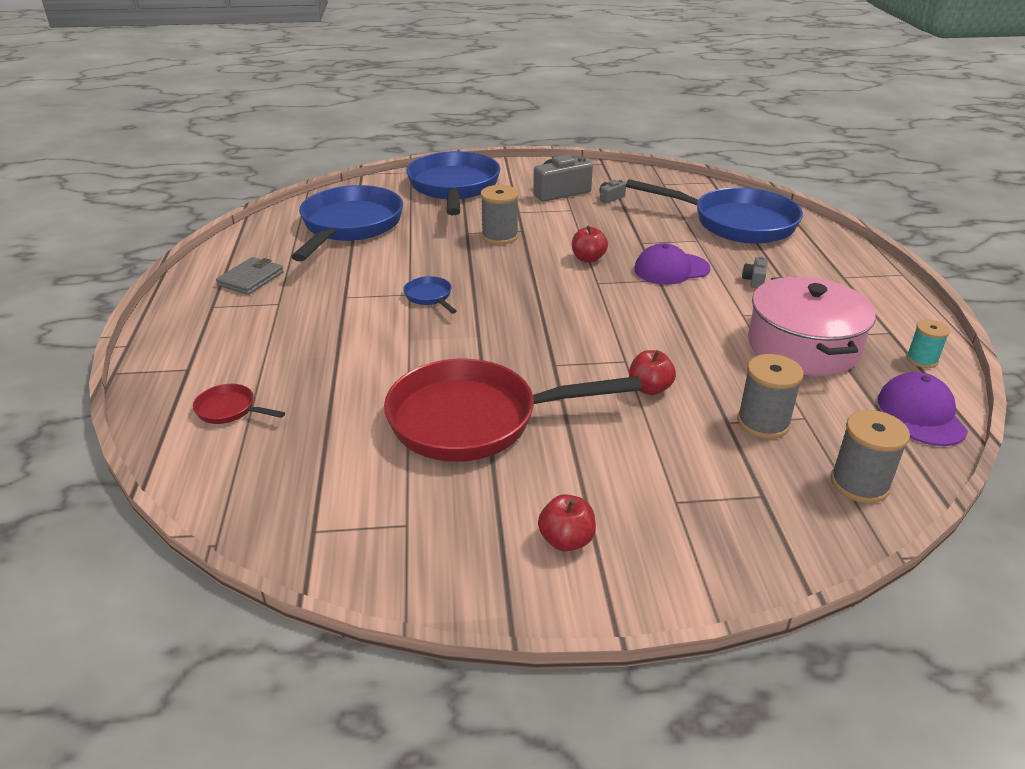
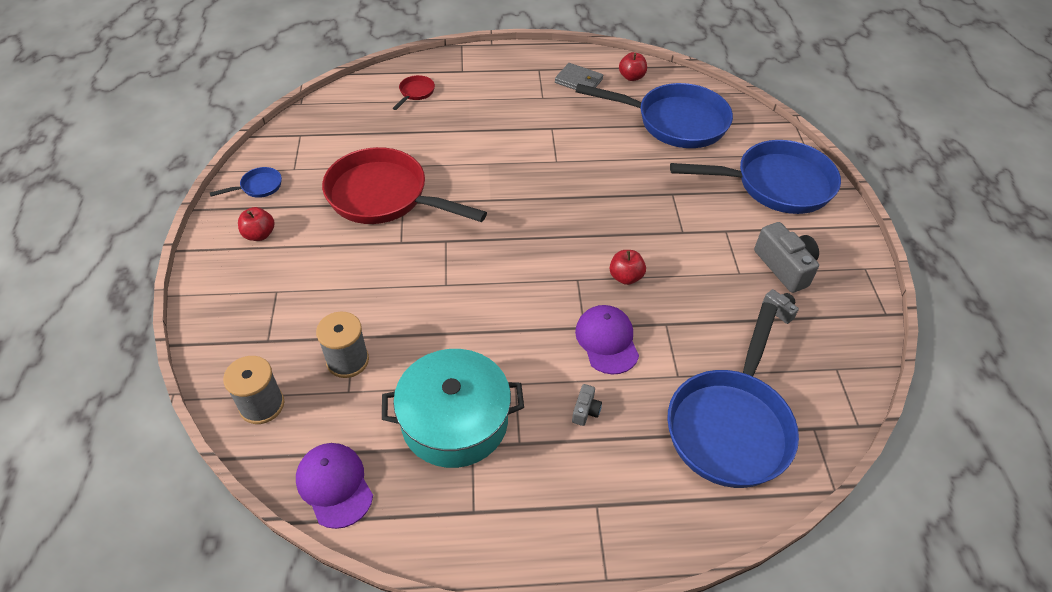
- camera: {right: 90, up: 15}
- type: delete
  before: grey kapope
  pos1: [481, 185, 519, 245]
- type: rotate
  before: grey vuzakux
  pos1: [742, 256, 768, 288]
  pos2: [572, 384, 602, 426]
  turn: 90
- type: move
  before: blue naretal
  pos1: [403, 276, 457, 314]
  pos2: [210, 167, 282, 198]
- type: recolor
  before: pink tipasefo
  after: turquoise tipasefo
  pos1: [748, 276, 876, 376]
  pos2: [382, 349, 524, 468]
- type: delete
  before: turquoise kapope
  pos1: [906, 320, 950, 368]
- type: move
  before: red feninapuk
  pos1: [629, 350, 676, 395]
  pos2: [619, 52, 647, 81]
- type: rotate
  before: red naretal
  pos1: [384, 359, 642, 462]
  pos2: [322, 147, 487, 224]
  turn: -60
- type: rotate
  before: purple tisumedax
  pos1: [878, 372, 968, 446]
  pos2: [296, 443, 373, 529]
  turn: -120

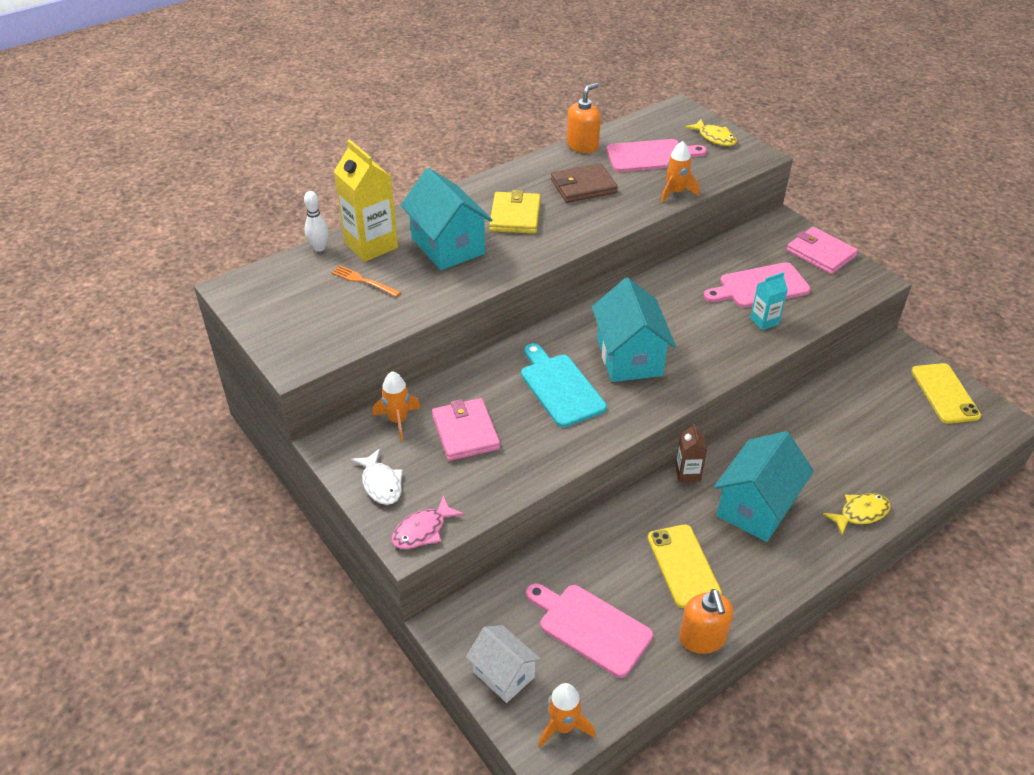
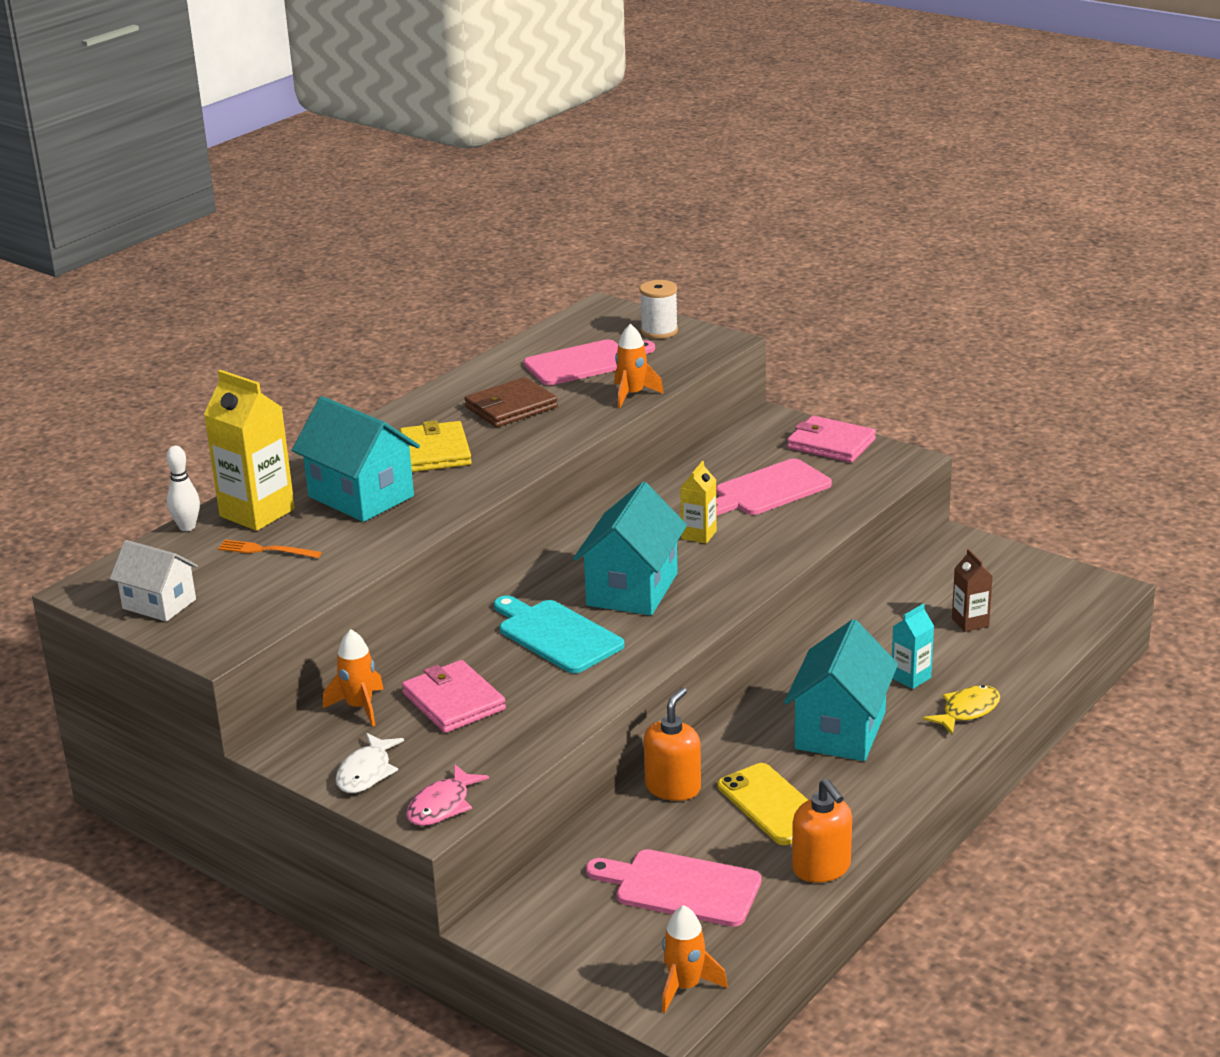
- camera: {right: -15, up: -15}
- type: move
  before: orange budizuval
  pos1: [567, 83, 601, 153]
  pos2: [644, 687, 701, 801]
- type: replace
  before: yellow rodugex
  after: white kapope
  pos1: [685, 119, 737, 146]
  pos2: [640, 280, 678, 339]
- type: move
  before: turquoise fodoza
  pos1: [750, 272, 788, 330]
  pos2: [892, 604, 934, 689]
- type: rotate
  before: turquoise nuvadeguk
  pos1: [592, 278, 676, 382]
  pos2: [573, 482, 687, 616]
  turn: 45
- type: delete
  before: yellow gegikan
  pos1: [911, 363, 981, 424]
- type: move
  before: brown fodoza
  pos1: [675, 423, 707, 482]
  pos2: [952, 549, 993, 632]
- type: rotate
  before: white rodugex
  pos1: [351, 449, 403, 505]
  pos2: [336, 733, 404, 793]
  turn: 60
- type: move
  before: white nuvadeguk
  pos1: [466, 625, 541, 703]
  pos2: [110, 540, 198, 622]
- type: insert
  after: yellow fodoza
  pos2: [680, 461, 717, 544]

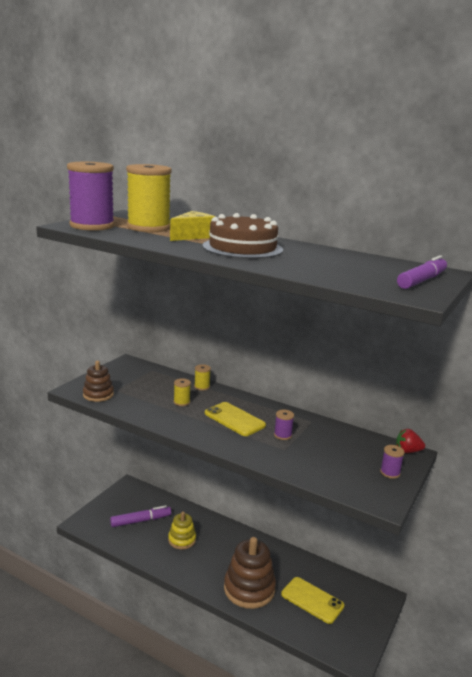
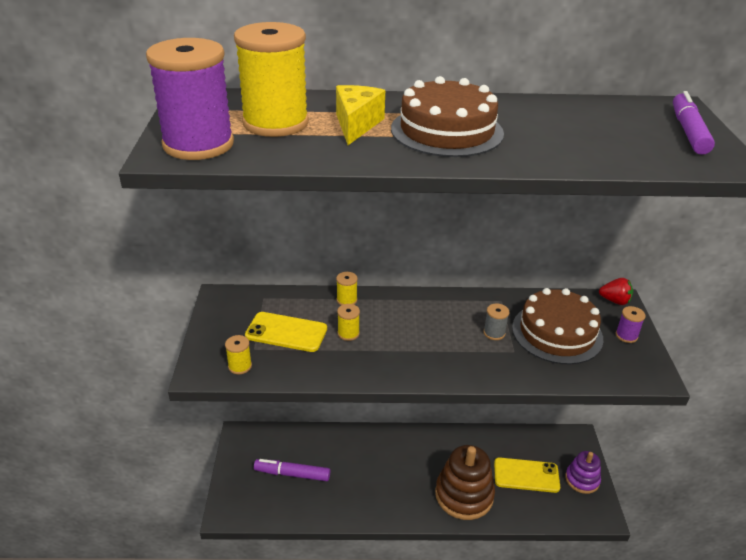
- camera: {right: -30, up: 15}
- type: replace
  before: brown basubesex
  after: yellow kapope
  pos1: [83, 361, 114, 402]
  pos2: [225, 335, 252, 374]
- type: move
  before: yellow gegikan
  pos1: [205, 402, 266, 436]
  pos2: [245, 312, 327, 352]
- type: recolor
  before: purple kapope
  after: grey kapope
  pos1: [274, 410, 294, 440]
  pos2: [484, 303, 509, 340]
- type: rotate
  before: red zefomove
  pos1: [396, 429, 425, 453]
  pos2: [599, 278, 633, 305]
  turn: -135
- type: rotate
  before: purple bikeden
  pos1: [110, 505, 171, 527]
  pos2: [254, 459, 330, 481]
  turn: -120
- type: delete
  before: yellow basubesex
  pos1: [168, 512, 196, 549]
- type: insert
  after: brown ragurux
  pos2: [512, 288, 603, 364]
- type: insert
  after: purple basubesex
  pos2: [565, 451, 601, 494]

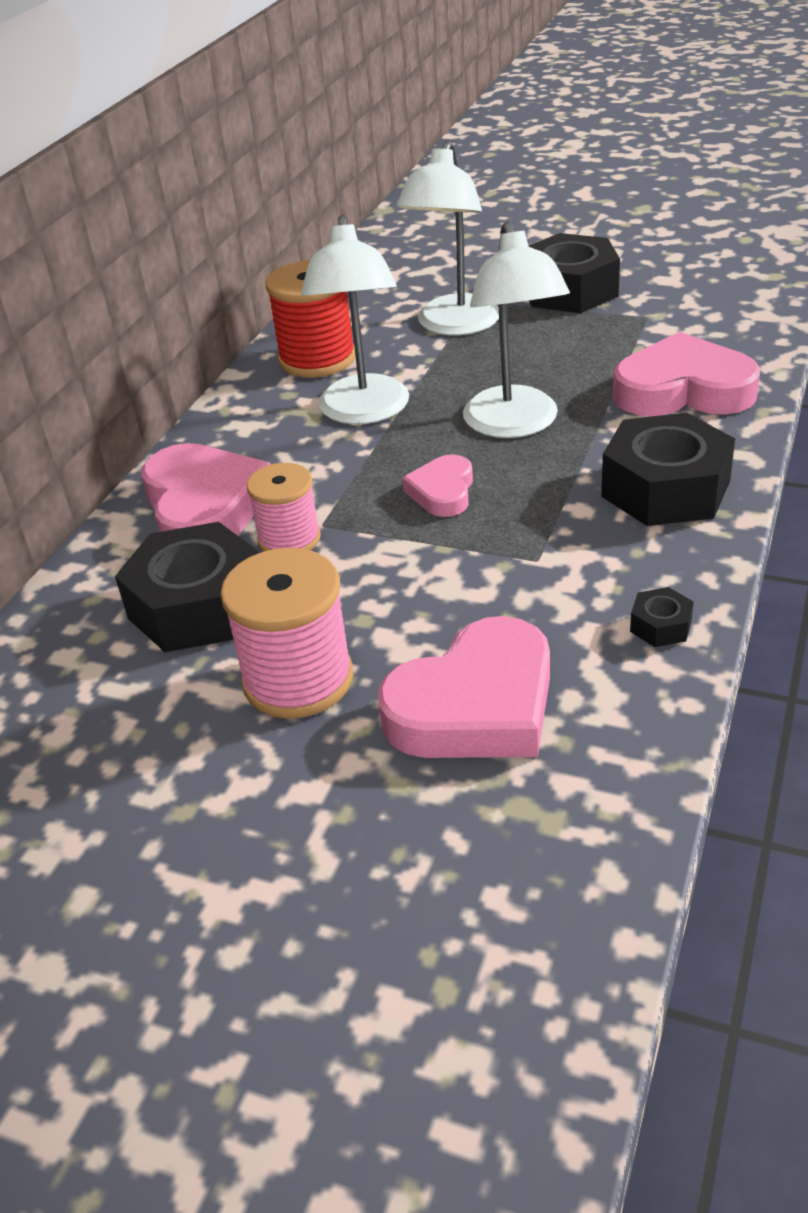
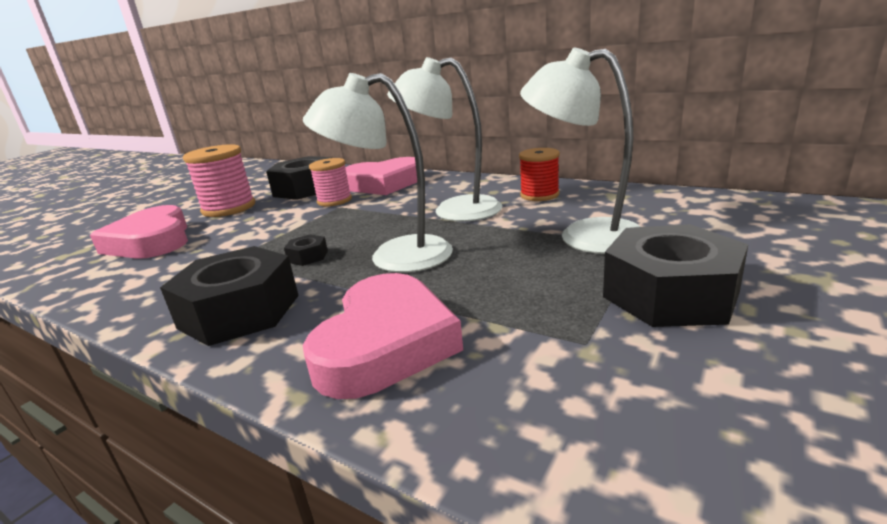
- camera: {right: 100, up: -15}
- type: resize
  before: red kapope
  pos1: [266, 260, 356, 378]
  pos2: [519, 148, 560, 201]
  scale: 0.66
- type: delete
  before: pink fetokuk
  pos1: [402, 454, 473, 517]
- type: move
  before: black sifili
  pos1: [630, 587, 694, 647]
  pos2: [284, 234, 328, 266]

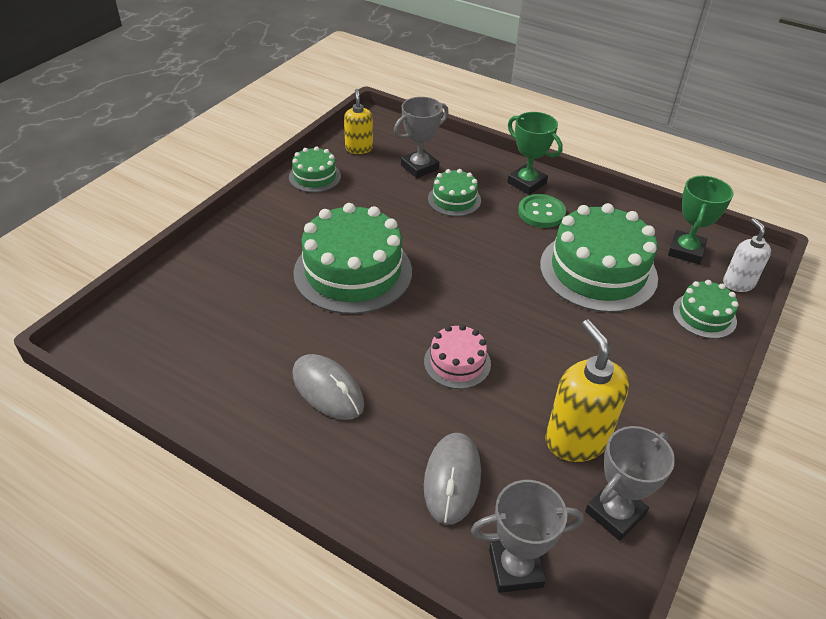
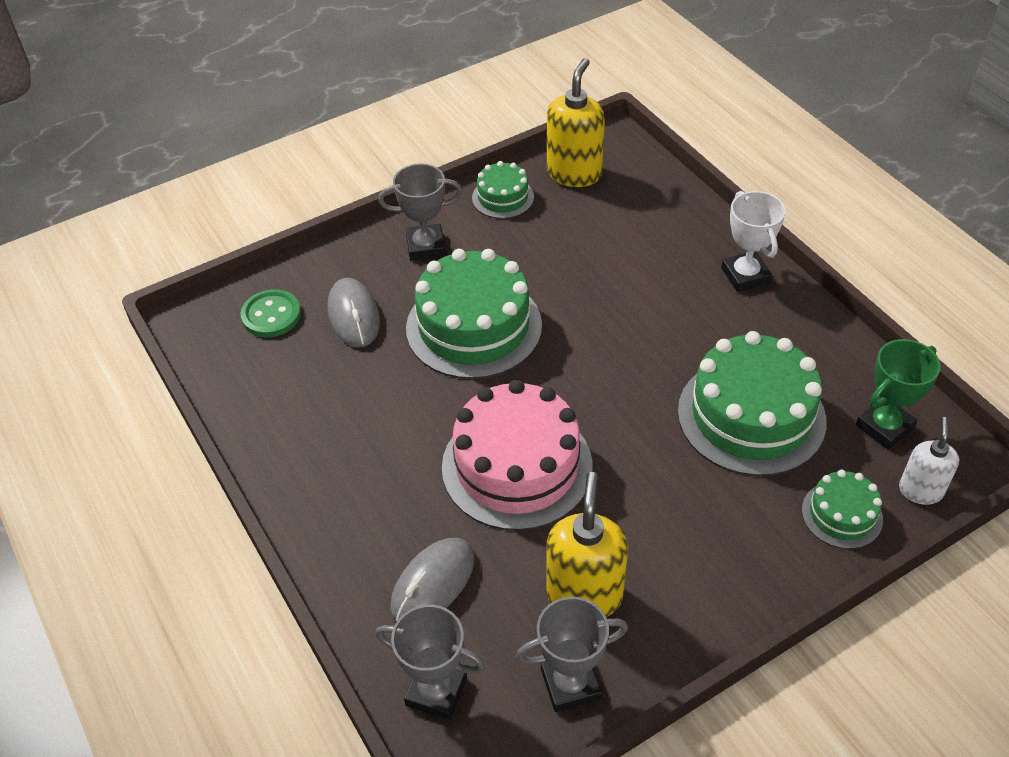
- camera: {right: 30, up: 5}
- type: resize
  before: yellow budizuval
  pos1: [344, 89, 373, 154]
  pos2: [547, 58, 605, 187]
  scale: 1.63
- type: move
  before: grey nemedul
  pos1: [394, 97, 449, 178]
  pos2: [378, 163, 463, 261]
- type: recolor
  before: green nemedul
  after: white nemedul
  pos1: [507, 112, 563, 195]
  pos2: [721, 191, 786, 292]
- type: delete
  before: green ragurux
  pos1: [428, 169, 481, 216]
- type: move
  before: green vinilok
  pos1: [518, 194, 566, 228]
  pos2: [240, 289, 301, 337]
- type: resize
  before: pink ragurux
  pos1: [424, 324, 491, 389]
  pos2: [442, 379, 593, 531]
  scale: 1.98
- type: move
  before: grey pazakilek
  pos1: [293, 354, 364, 420]
  pos2: [328, 278, 380, 347]

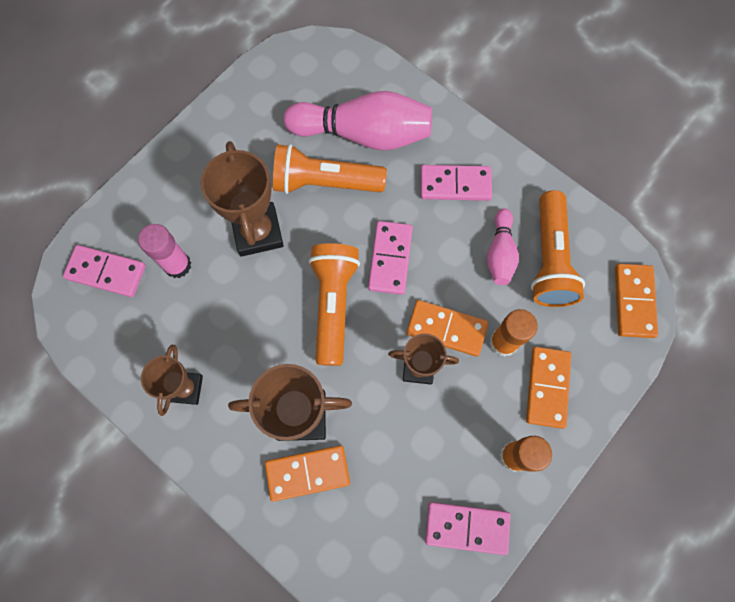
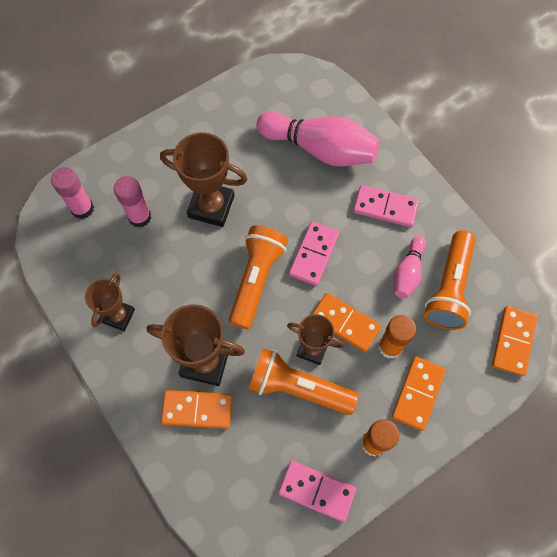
- camera: {right: 15, up: -5}
- type: rotate
  before: brown nemedul
  pos1: [201, 141, 284, 257]
  pos2: [160, 132, 247, 227]
  turn: -75
- type: move
  before: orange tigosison
  pos1: [273, 144, 387, 194]
  pos2: [249, 348, 359, 415]
- type: replace
  before: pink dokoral
  after: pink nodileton
  pos1: [63, 245, 146, 297]
  pos2: [51, 167, 94, 219]

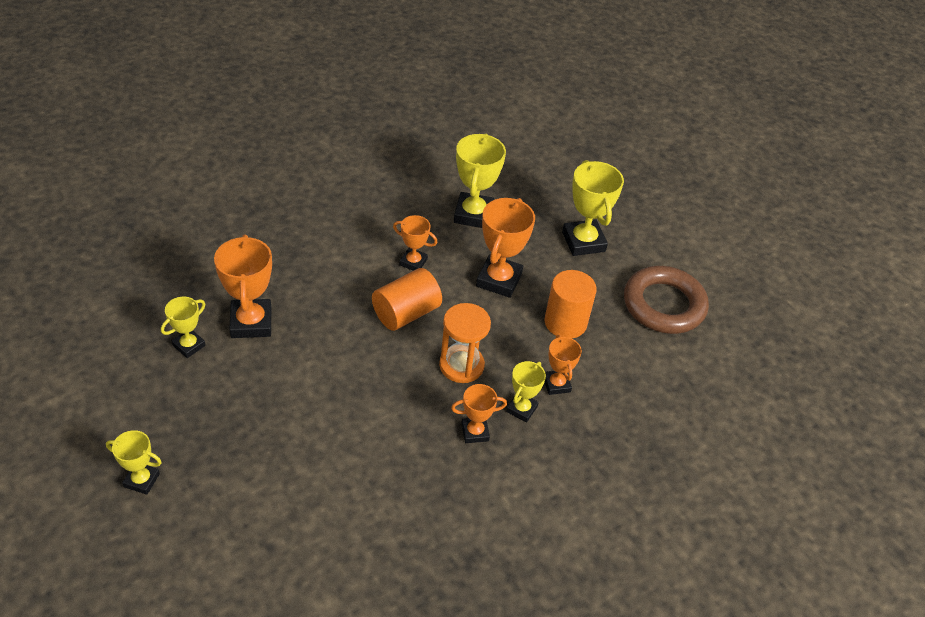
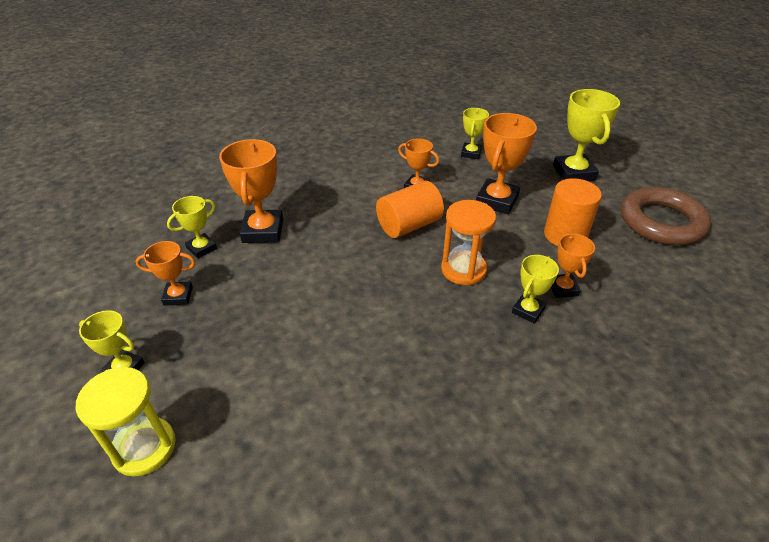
- camera: {right: 10, up: -5}
- type: resize
  before: yellow nemedul
  pos1: [454, 133, 506, 228]
  pos2: [461, 108, 489, 159]
  scale: 0.58
- type: move
  before: orange nemedul
  pos1: [451, 384, 507, 443]
  pos2: [136, 241, 195, 306]
- type: insert
  after: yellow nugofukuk
  pos2: [75, 367, 176, 477]

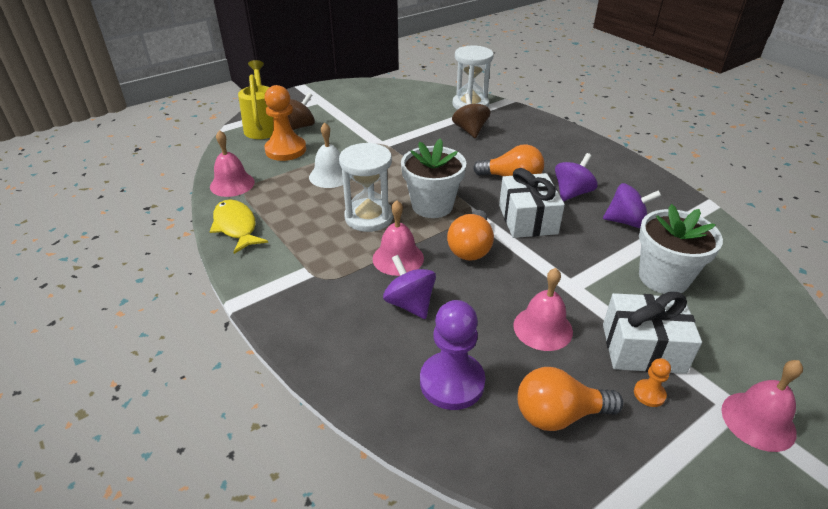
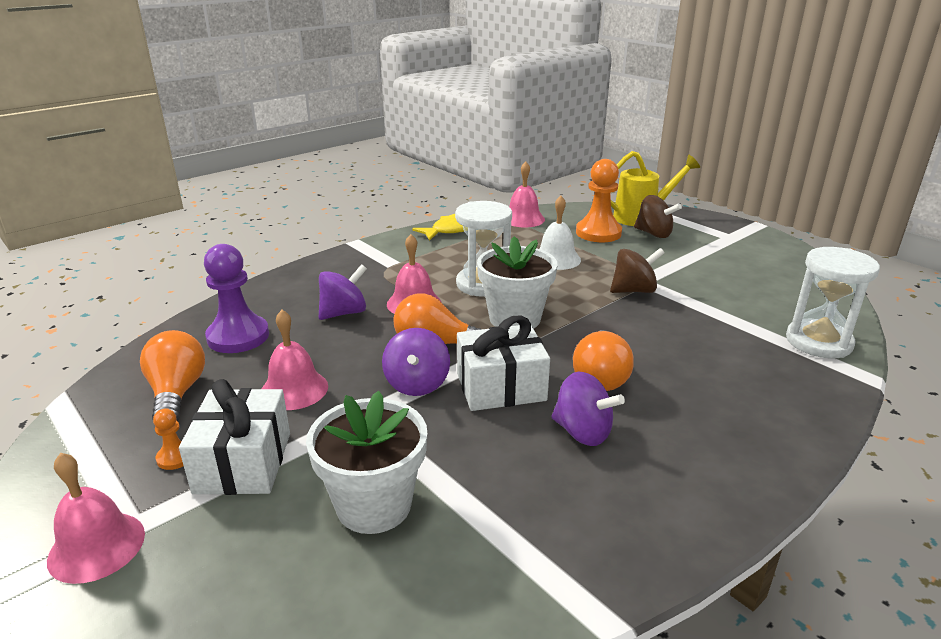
- camera: {right: 85, up: -10}
- type: move
  before: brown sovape
  pos1: [452, 94, 491, 138]
  pos2: [610, 248, 665, 293]
- type: move
  before: purple sovape
  pos1: [603, 183, 661, 228]
  pos2: [382, 328, 450, 396]

